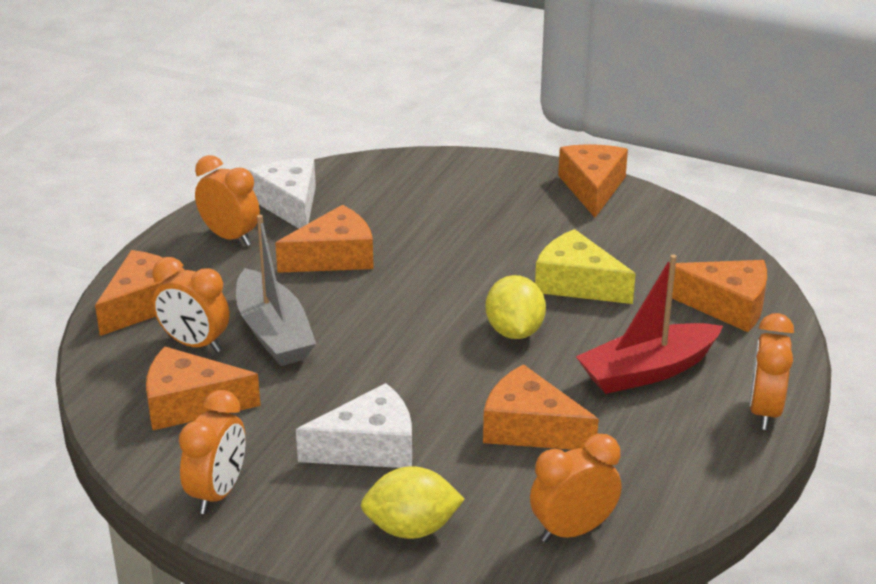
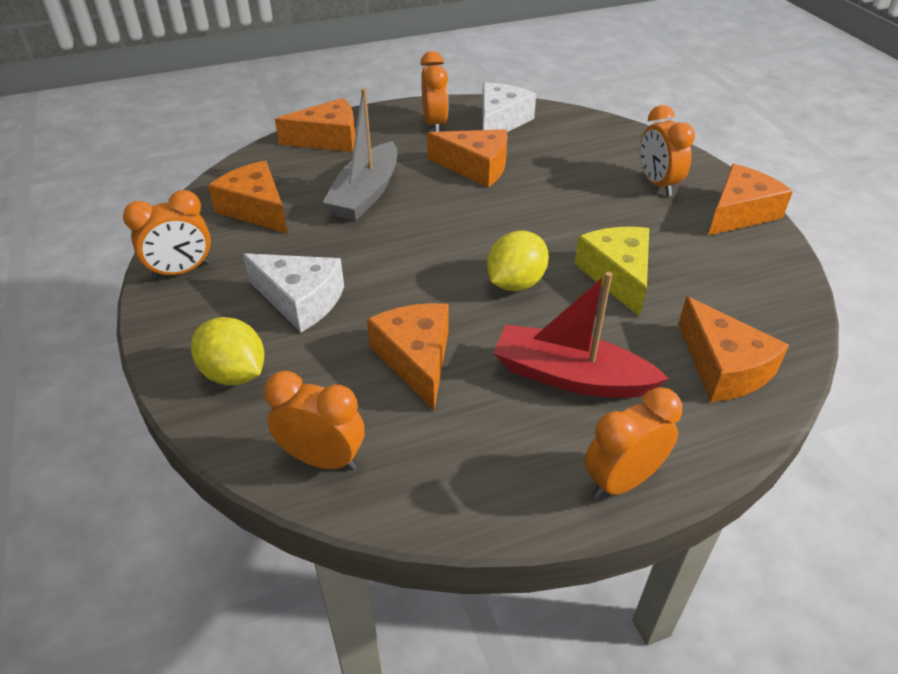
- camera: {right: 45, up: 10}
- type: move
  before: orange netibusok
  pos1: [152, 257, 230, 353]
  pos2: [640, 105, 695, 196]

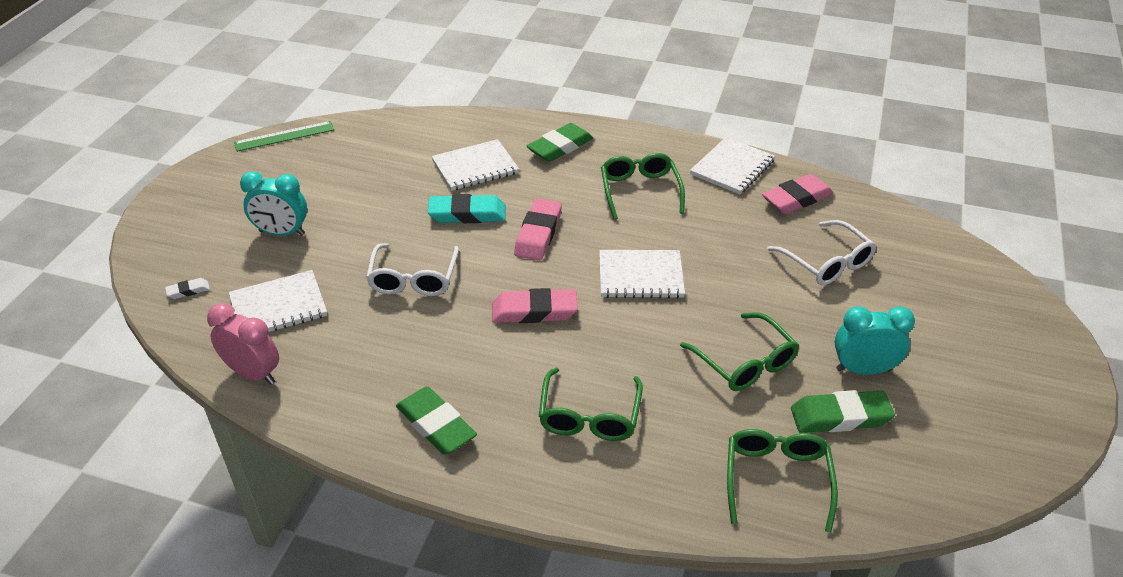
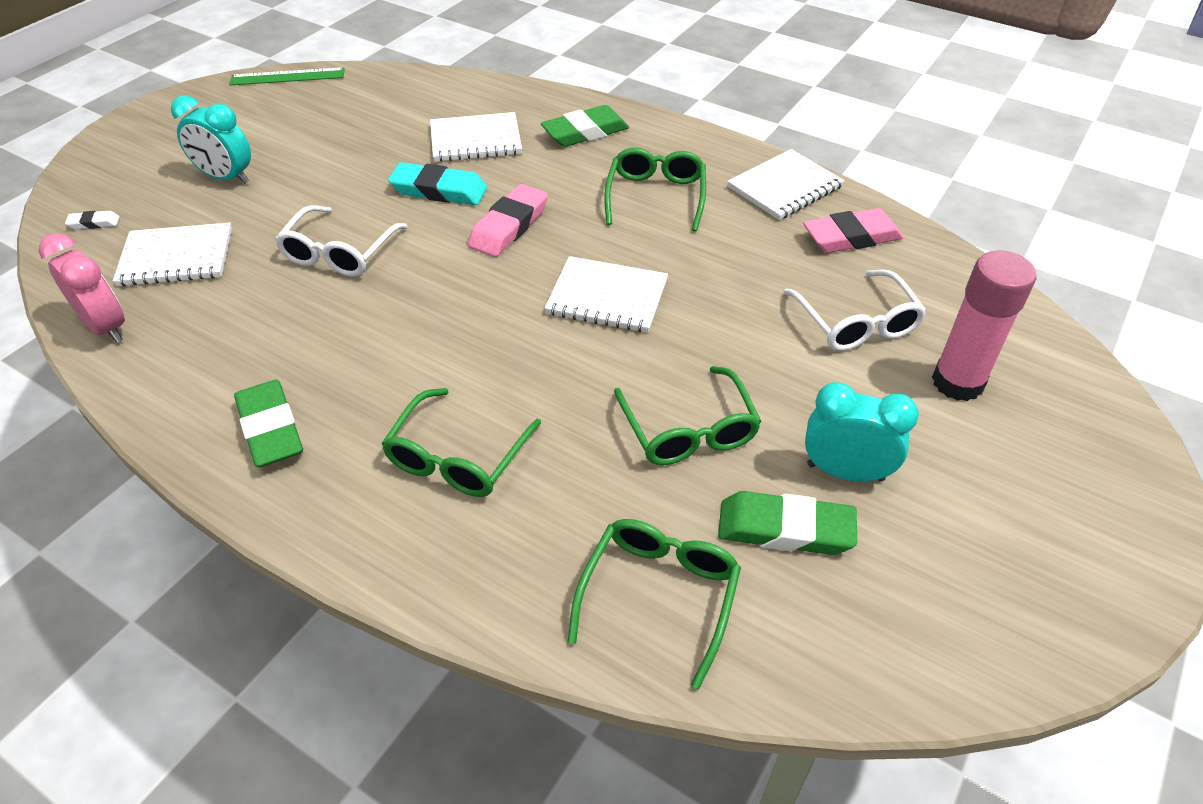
- camera: {right: 15, up: 5}
- type: delete
  before: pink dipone
  pos1: [492, 288, 578, 323]
- type: insert
  after: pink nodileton
  pos2: [932, 251, 1036, 401]

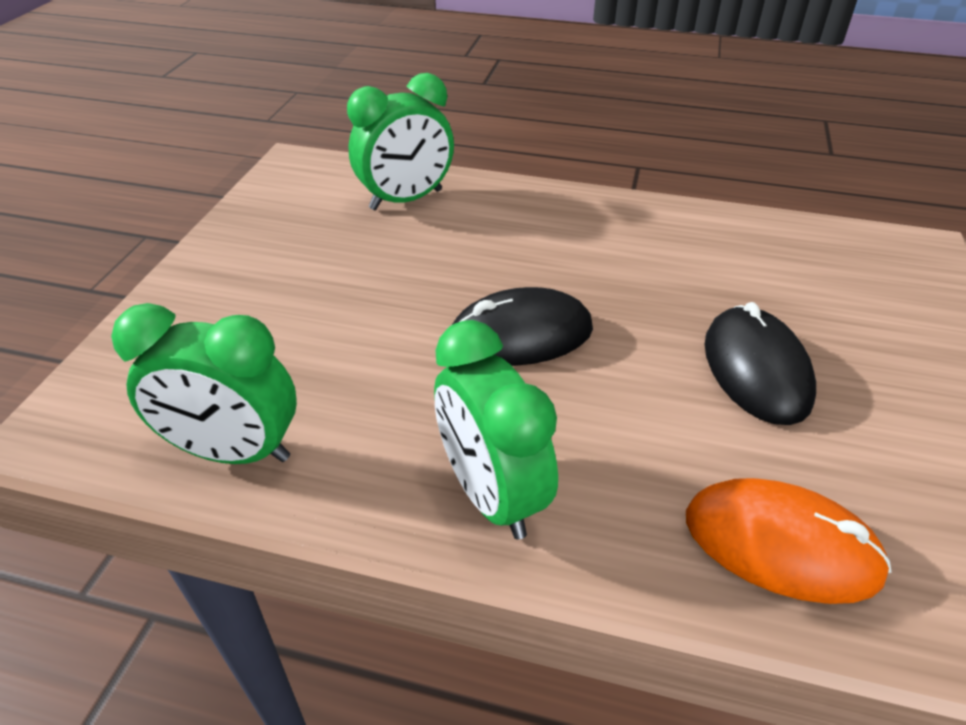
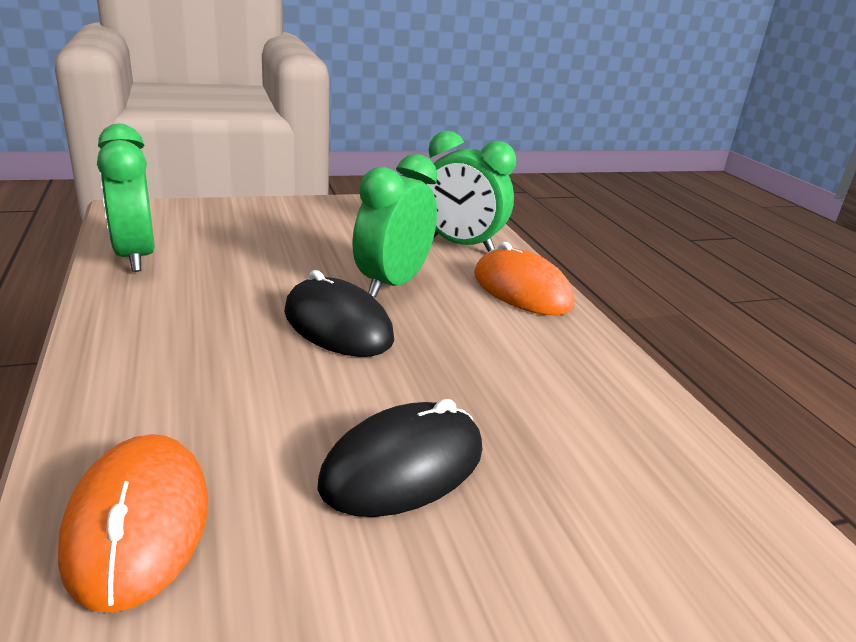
- camera: {right: 55, up: -15}
- type: move
  before: green netibusok
  pos1: [434, 320, 558, 540]
  pos2: [352, 154, 437, 298]
- type: insert
  after: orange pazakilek
  pos2: [474, 242, 574, 315]

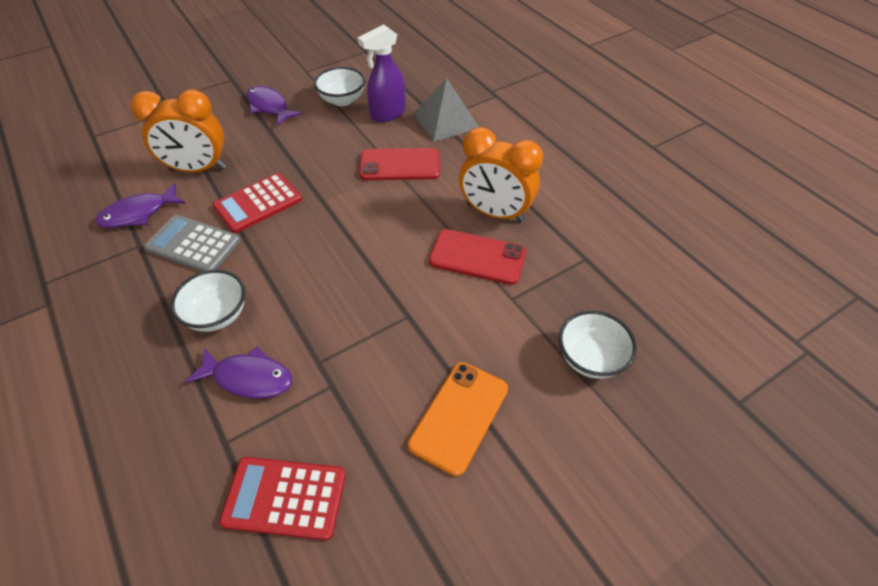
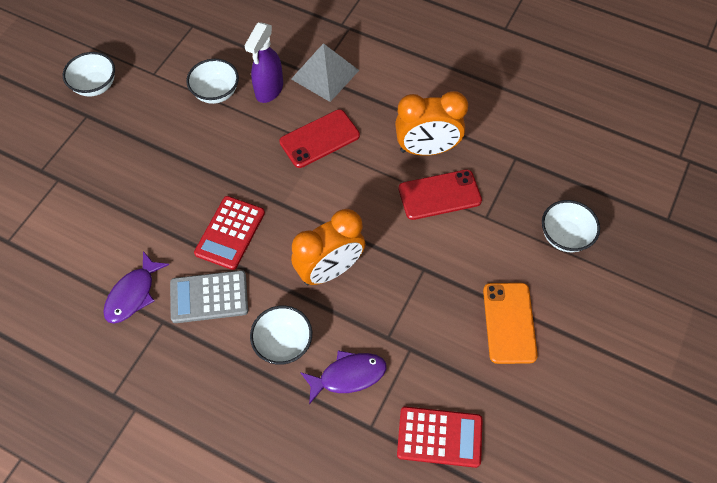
- camera: {right: -30, up: 10}
- type: delete
  before: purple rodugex
  pos1: [247, 86, 302, 125]
- type: move
  before: orange netibusok
  pos1: [130, 89, 226, 172]
  pos2: [291, 209, 365, 285]
- type: rotate
  before: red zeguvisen
  pos1: [219, 457, 346, 540]
  pos2: [397, 406, 483, 468]
  turn: -150
- type: insert
  after: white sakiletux
  pos2: [63, 52, 115, 97]

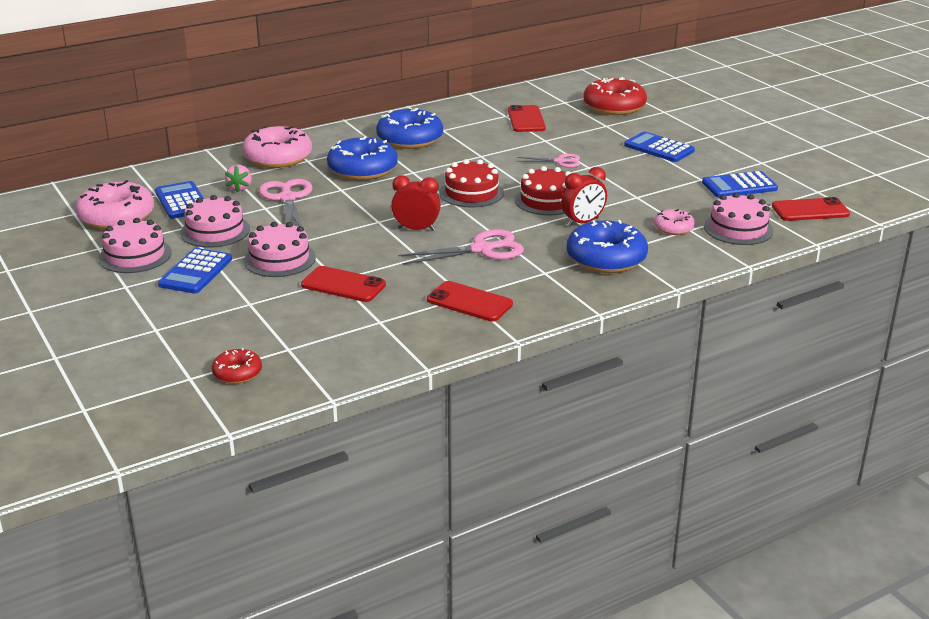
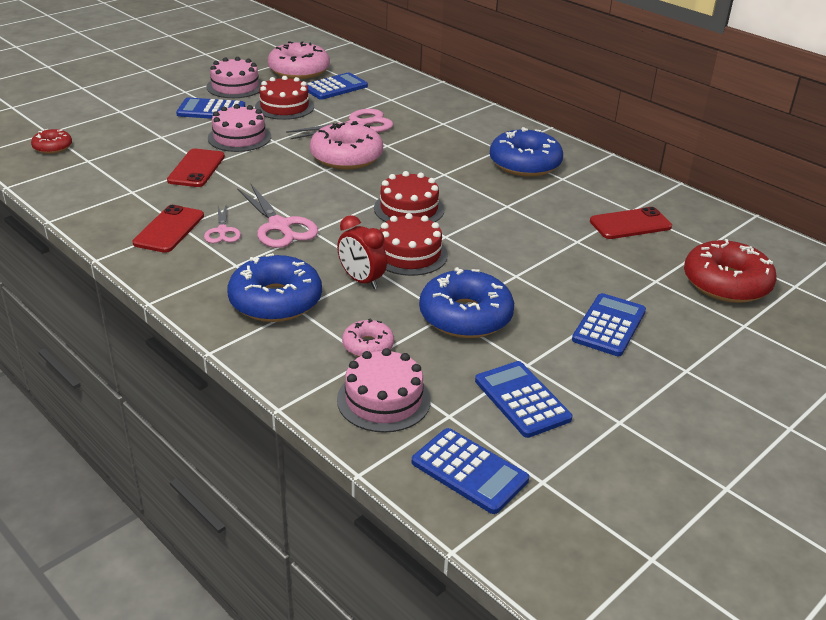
- camera: {right: 75, up: 5}
- type: move
  before: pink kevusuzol
  pos1: [242, 126, 312, 168]
  pos2: [310, 121, 383, 170]
- type: move
  before: blue kevusuzol
  pos1: [327, 136, 398, 180]
  pos2: [419, 267, 514, 338]
- type: move
  before: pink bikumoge
  pos1: [517, 154, 580, 168]
  pos2: [204, 203, 241, 243]
- type: delete
  before: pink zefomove
  pos1: [225, 165, 252, 192]
- type: delete
  before: red netibusok
  pos1: [391, 175, 441, 231]
- type: recolor
  before: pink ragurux
  after: red ragurux
  pos1: [180, 195, 250, 248]
  pos2: [255, 76, 314, 120]
- type: replace
  before: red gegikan
  after: blue zeguvisen
  pos1: [772, 197, 850, 221]
  pos2: [412, 428, 529, 514]

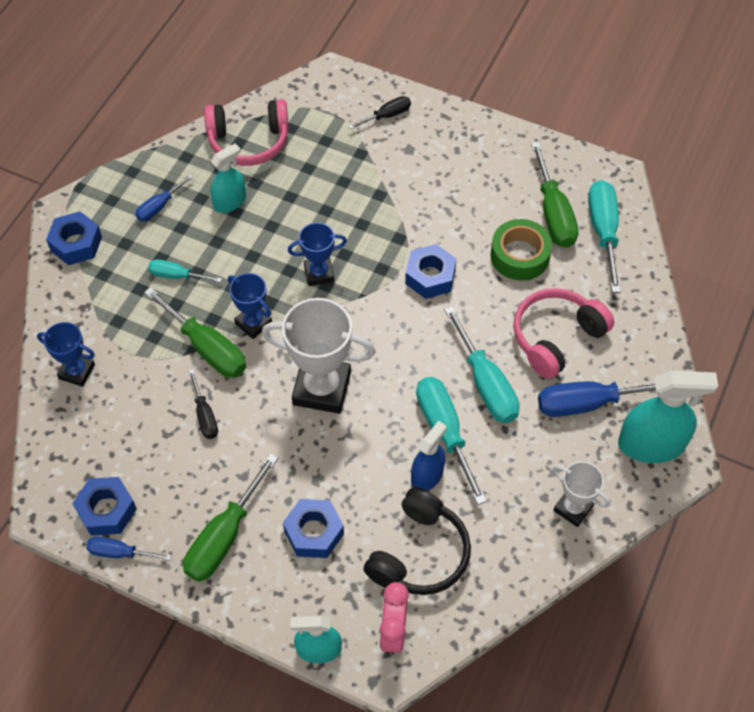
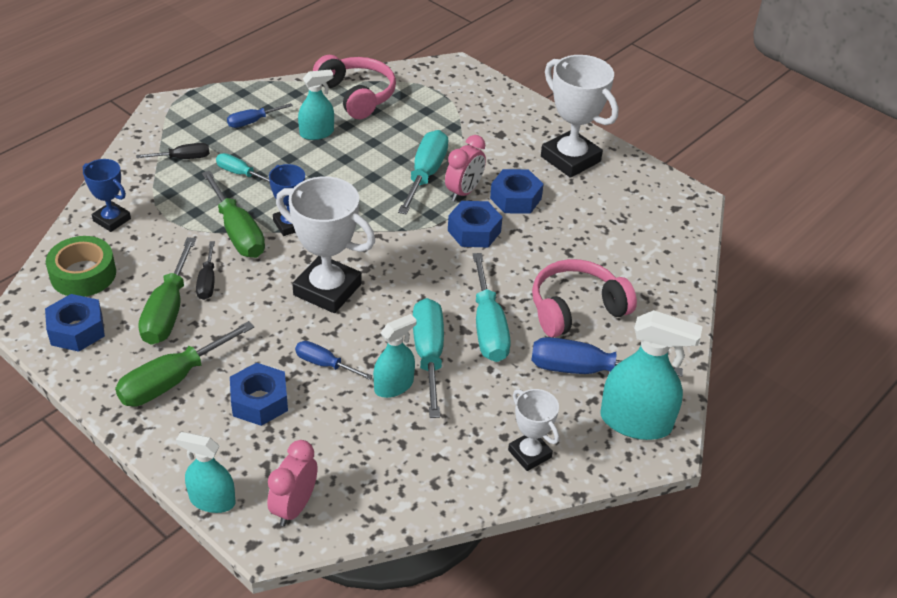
- camera: {right: 15, up: -15}
- type: move
  before: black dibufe
  pos1: [348, 96, 411, 129]
  pos2: [136, 143, 210, 159]
- type: rotate
  before: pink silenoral
  pos1: [204, 99, 289, 166]
  pos2: [313, 55, 396, 119]
  turn: -135
- type: move
  before: green dibufe
  pos1: [531, 142, 578, 248]
  pos2: [138, 237, 196, 345]
- type: move
  before: turquoise dibufe
  pos1: [588, 180, 621, 293]
  pos2: [398, 130, 449, 214]
- type: move
  before: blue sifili
  pos1: [46, 212, 102, 265]
  pos2: [490, 169, 544, 214]
- type: move
  before: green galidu
  pos1: [490, 219, 552, 281]
  pos2: [46, 236, 116, 297]
- type: delete
  before: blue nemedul
  pos1: [288, 222, 347, 286]
- type: recolor
  before: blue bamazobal
  after: turquoise bamazobal
  pos1: [411, 421, 446, 491]
  pos2: [373, 314, 417, 398]
- type: delete
  before: black silenoral
  pos1: [363, 487, 471, 595]
- type: move
  before: blue dibufe
  pos1: [86, 537, 172, 561]
  pos2: [295, 341, 373, 380]
- type: insert
  after: white nemedul
  pos2: [541, 55, 618, 178]
- type: insert
  after: pink netibusok
  pos2: [445, 135, 486, 201]

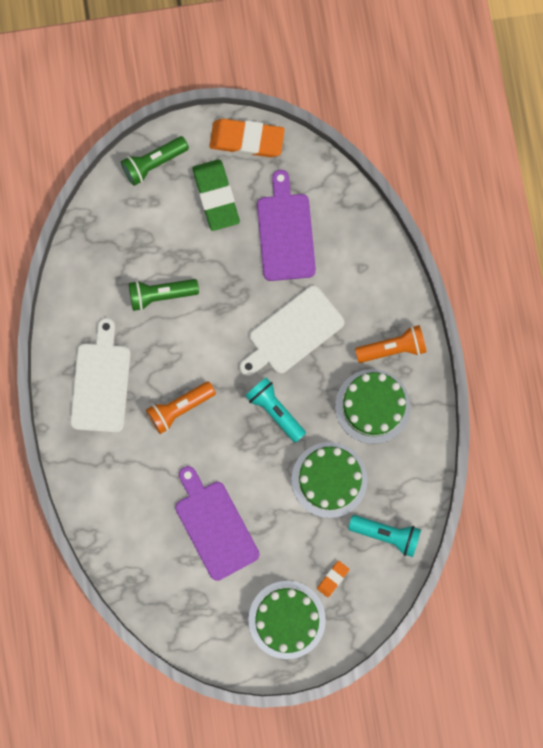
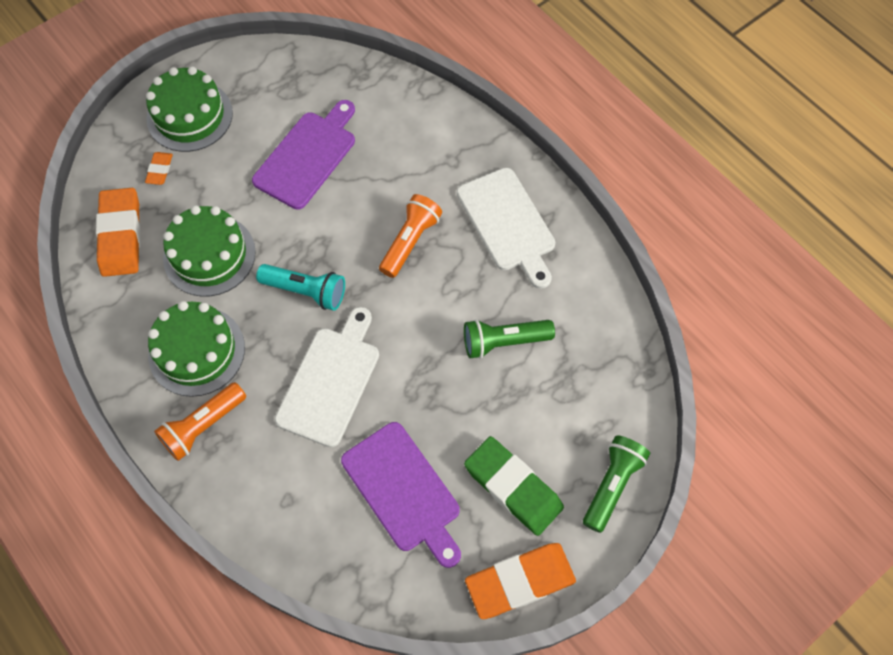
- camera: {right: 150, up: -15}
- type: rotate
  before: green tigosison
  pos1: [129, 279, 199, 311]
  pos2: [464, 319, 555, 359]
  turn: -150
- type: rotate
  before: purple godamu
  pos1: [175, 466, 260, 581]
  pos2: [252, 100, 355, 210]
  turn: -90
- type: replace
  before: turquoise tigosison
  after: orange dipone
  pos1: [348, 515, 421, 557]
  pos2: [96, 188, 141, 277]

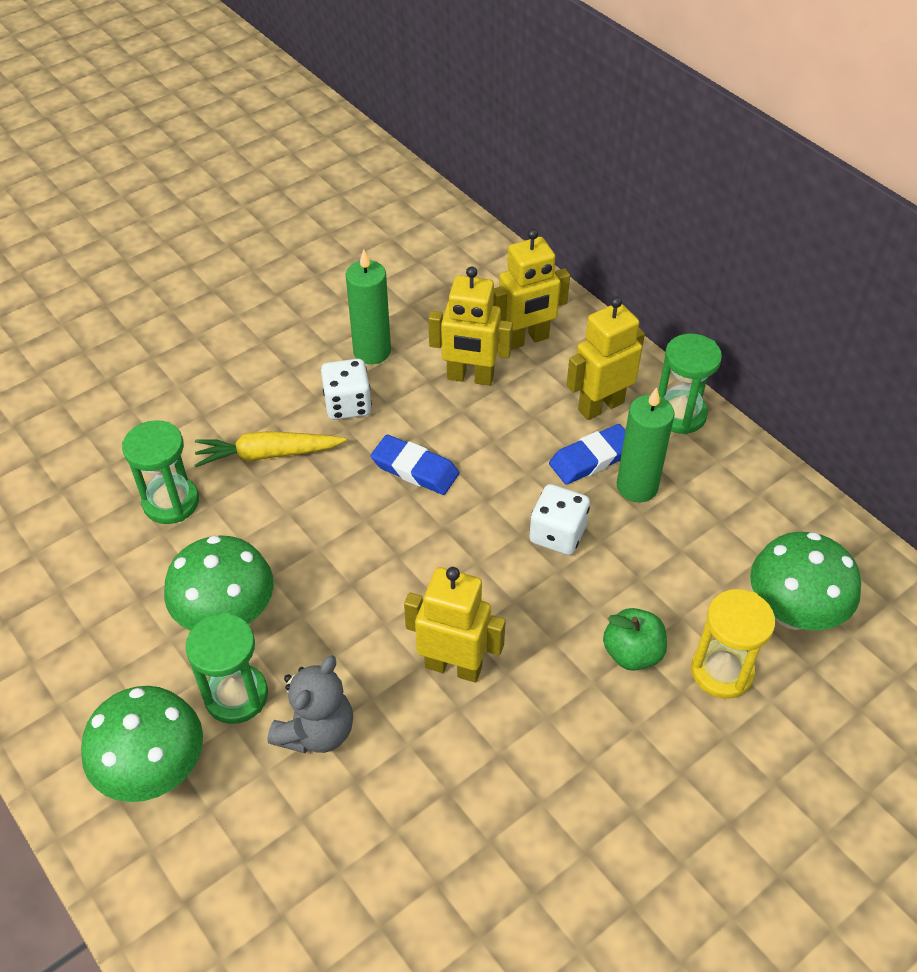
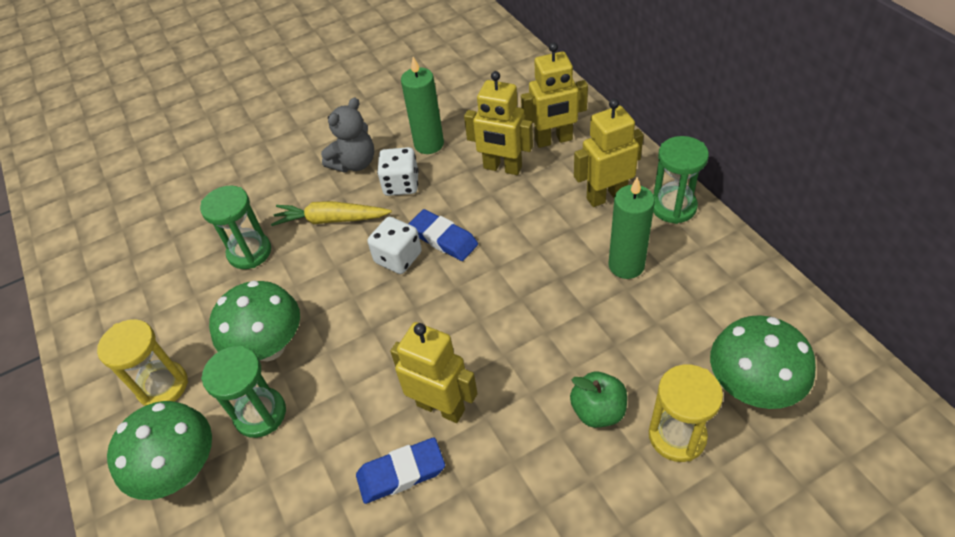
- camera: {right: 15, up: 0}
- type: move
  before: blue dipone
  pos1: [549, 424, 626, 485]
  pos2: [356, 437, 445, 504]
- type: move
  before: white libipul
  pos1: [529, 484, 590, 555]
  pos2: [367, 217, 422, 274]
- type: move
  before: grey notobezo
  pos1: [268, 655, 353, 753]
  pos2: [321, 98, 374, 173]
- type: insert
  after: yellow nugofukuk
  pos2: [97, 319, 188, 406]

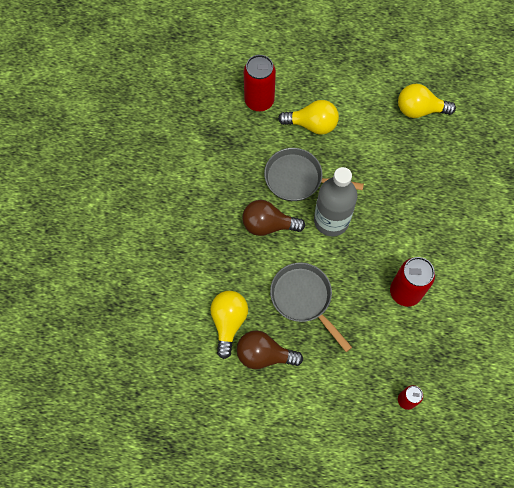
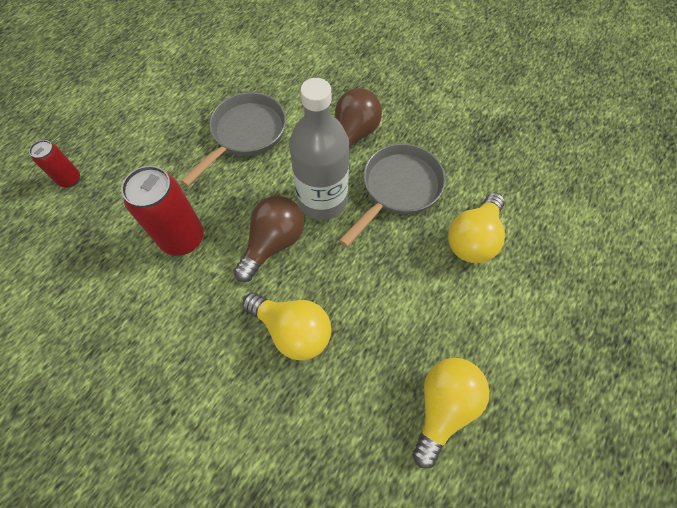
- camera: {right: 115, up: -5}
- type: delete
  before: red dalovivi
  pos1: [244, 55, 276, 112]
- type: rotate
  before: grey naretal
  pos1: [270, 263, 352, 352]
  pos2: [181, 92, 286, 186]
  turn: -45
- type: move
  before: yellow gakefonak
  pos1: [210, 291, 248, 359]
  pos2: [242, 292, 331, 361]
- type: move
  before: brown gakefonak
  pos1: [237, 330, 303, 369]
  pos2: [233, 196, 304, 282]

